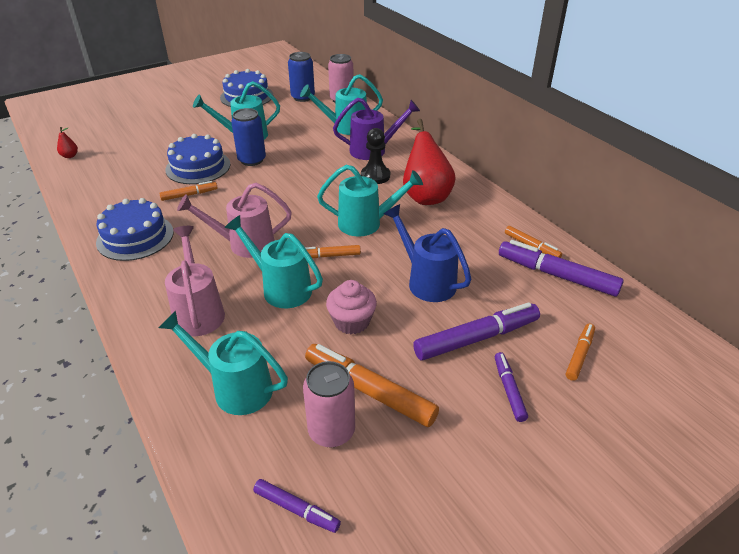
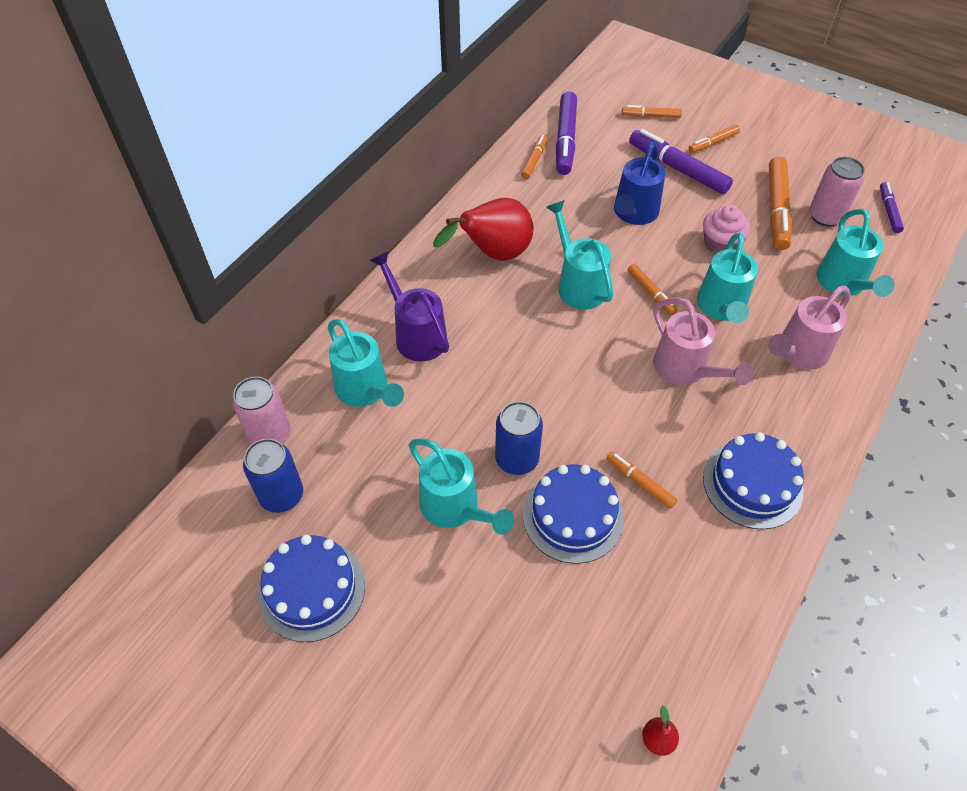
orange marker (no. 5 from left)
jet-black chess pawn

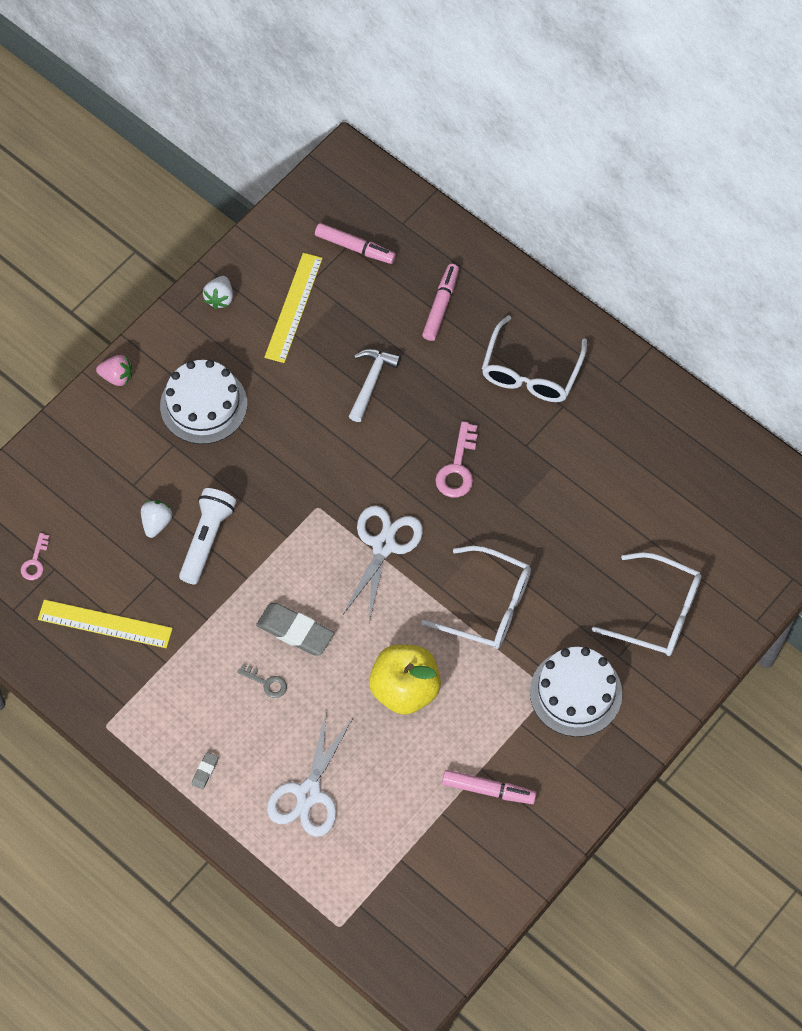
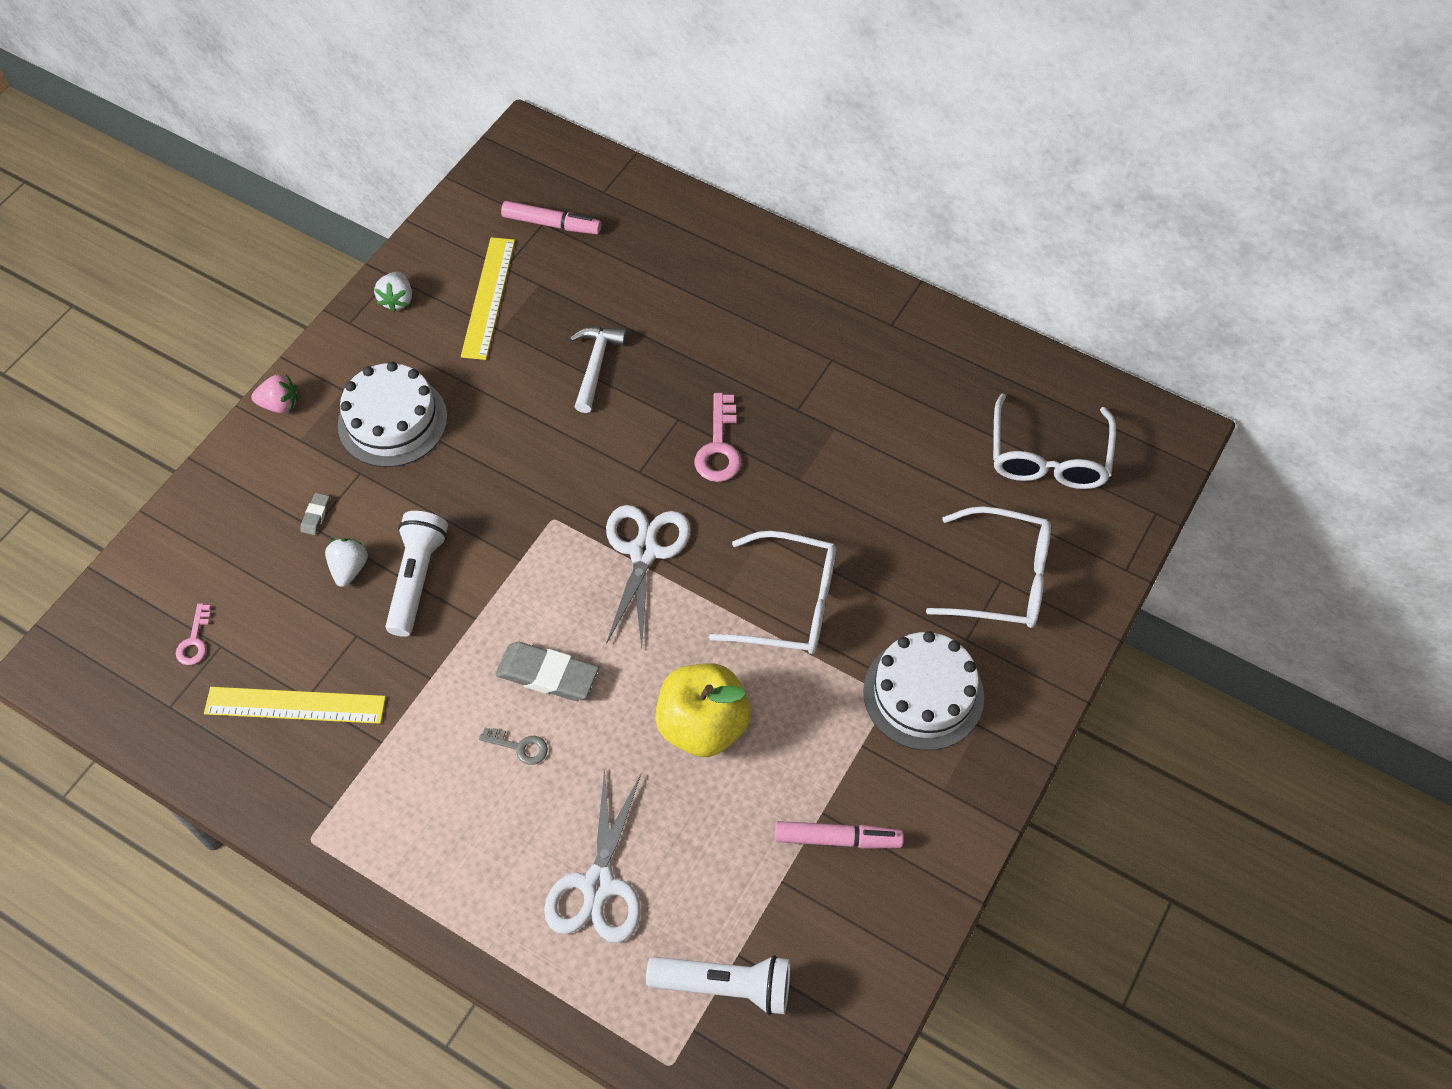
gray gum eraser (no. 1 from left)
white pocket torch (no. 2 from left)
white spectacles (no. 3 from left)
rose-pink marker (no. 2 from left in the first image)

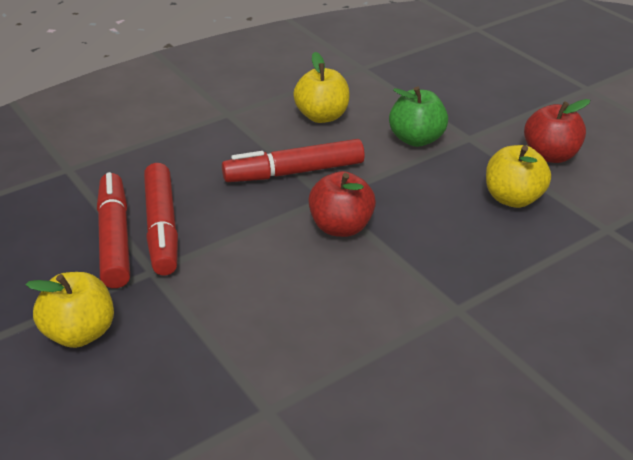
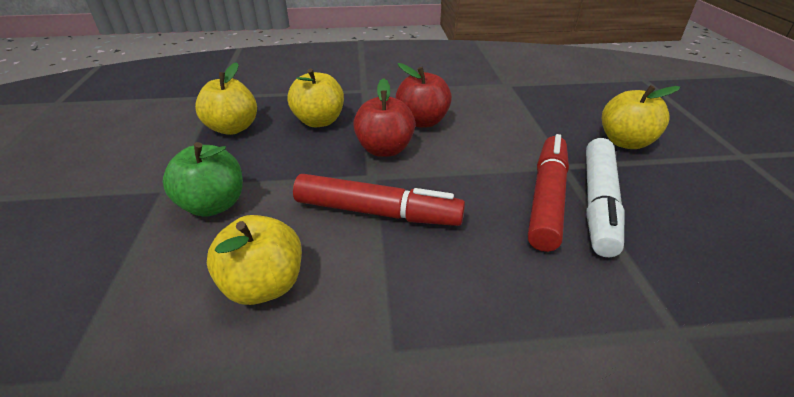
bright yellow apple (no. 3 from left)
crimson apple (no. 2 from left)
white marker

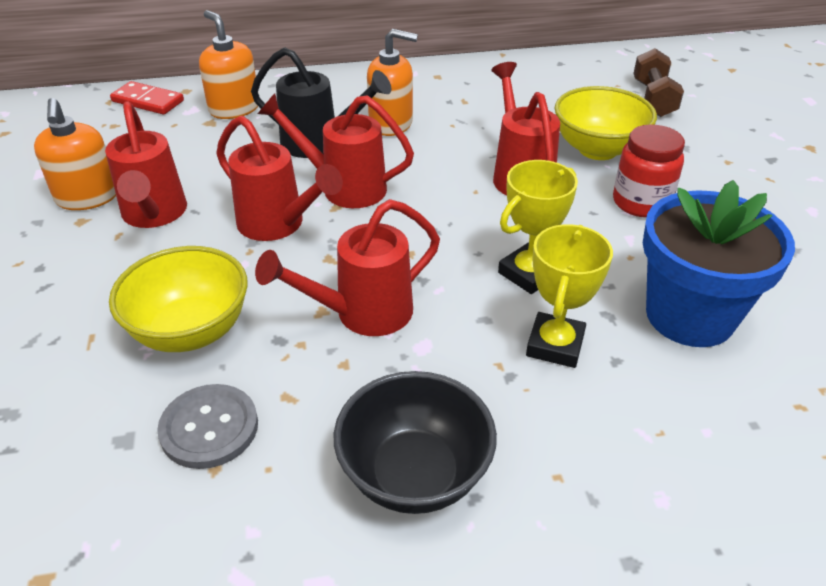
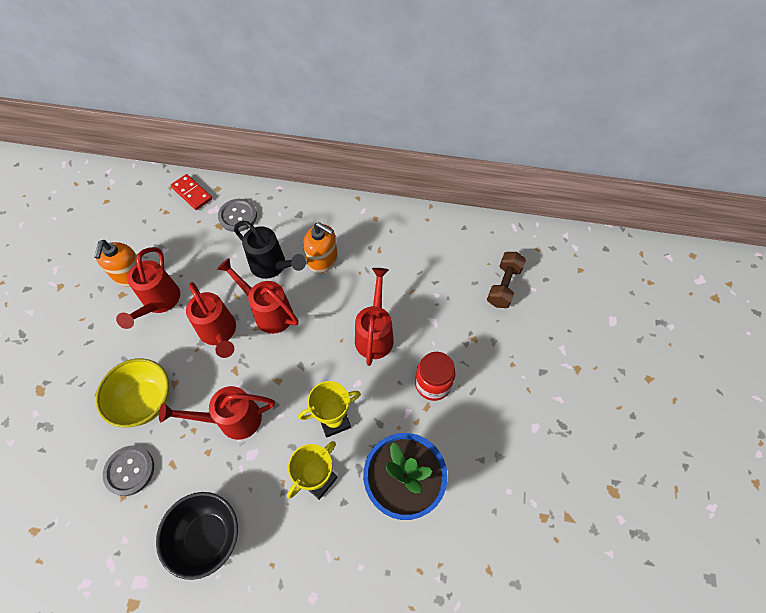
gray sewing button (no. 2 from left)
bright yellow deep dish (no. 2 from left in the first image)

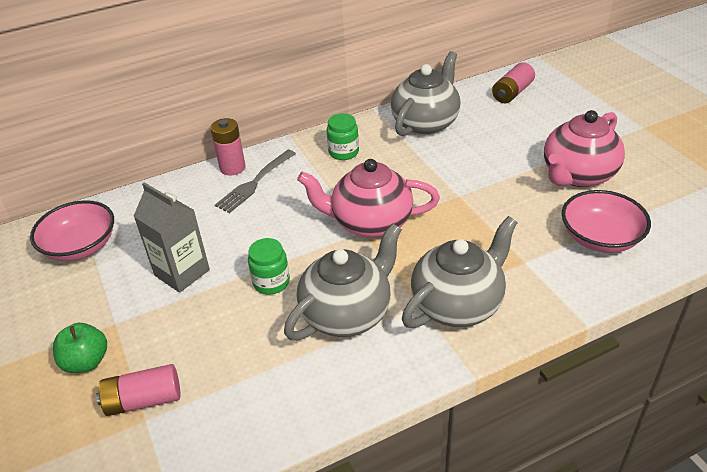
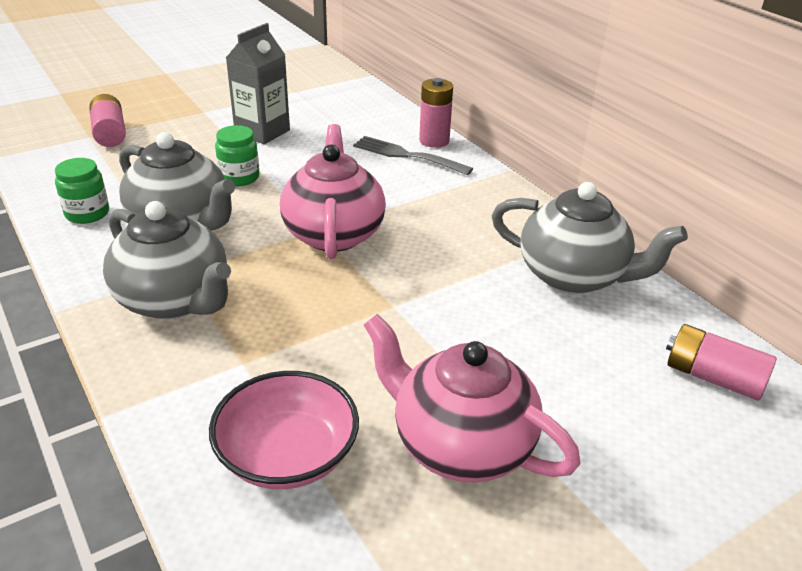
emerald preserve jar (no. 1 from left)
rose-pink deep dish (no. 1 from left in the first image)
emerald apple

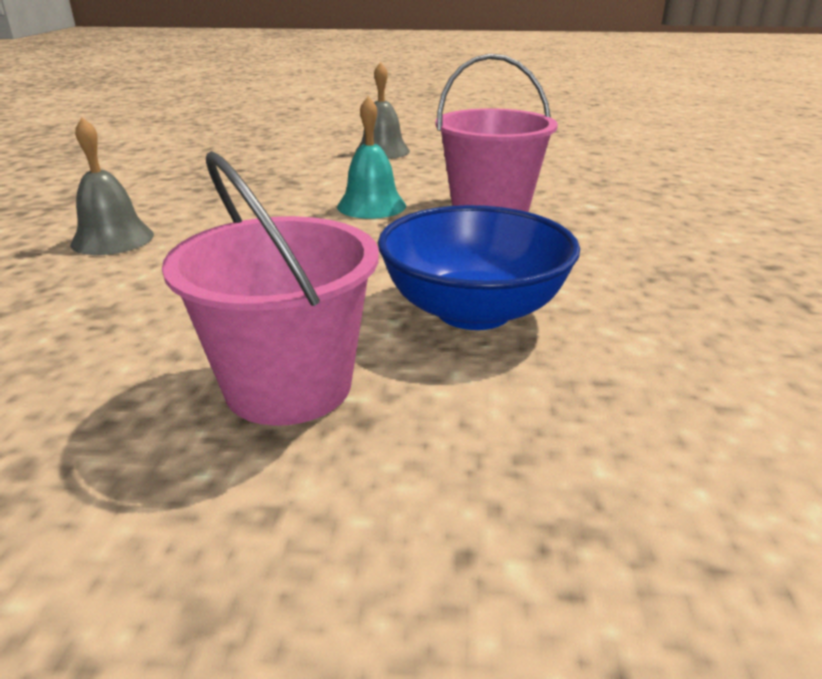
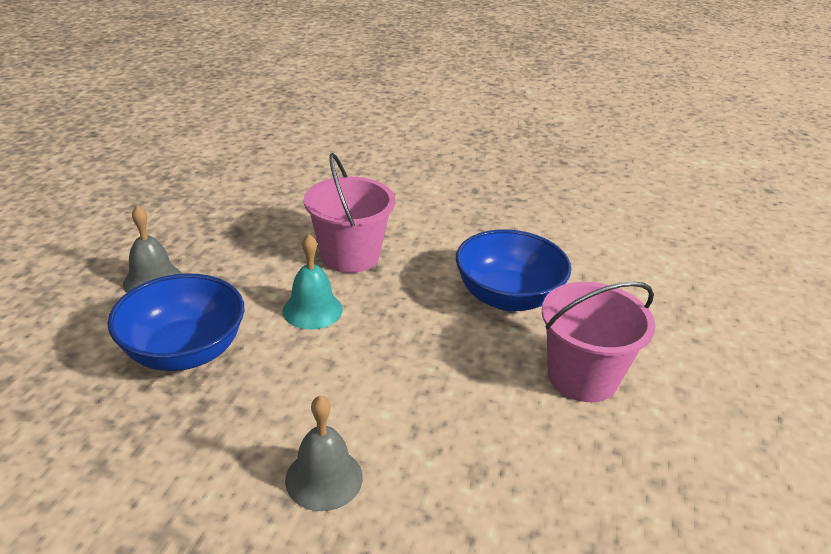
blue deep dish (no. 1 from left)

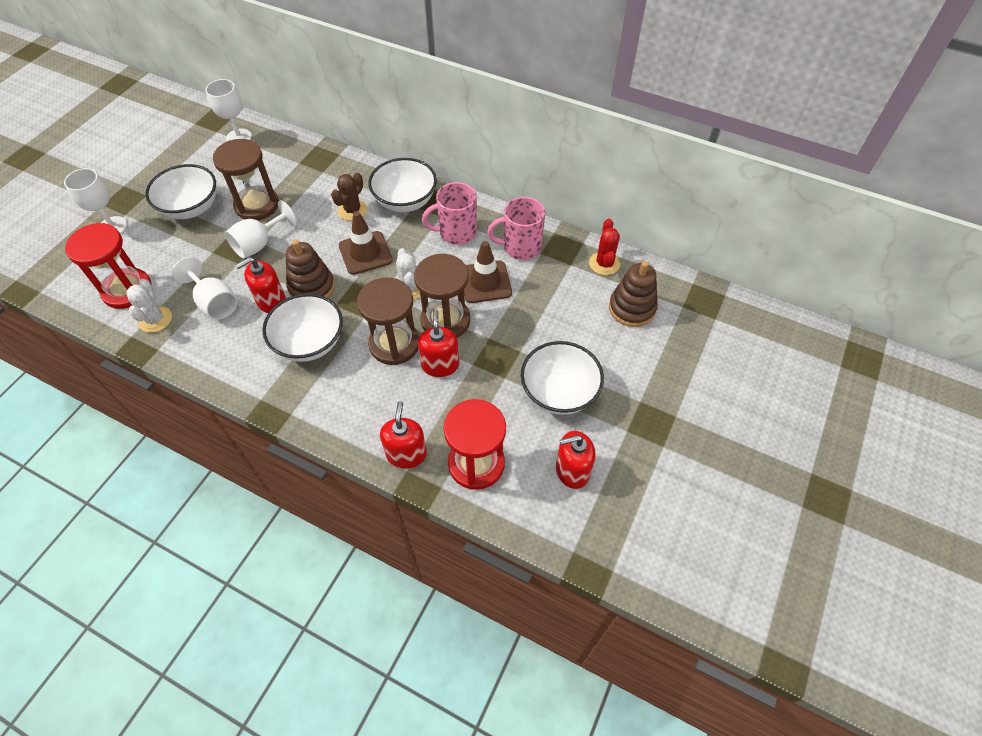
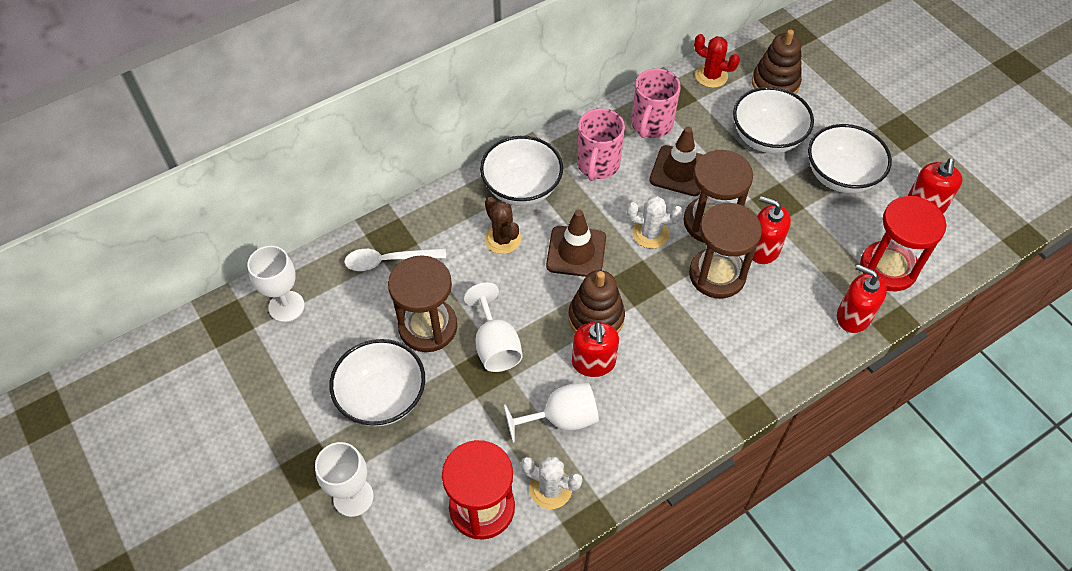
white teaspoon
white deep dish (no. 3 from left)

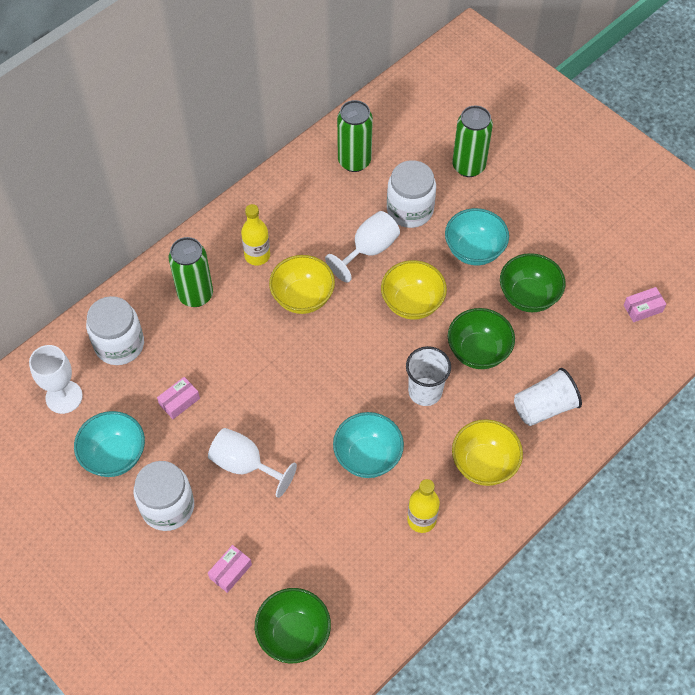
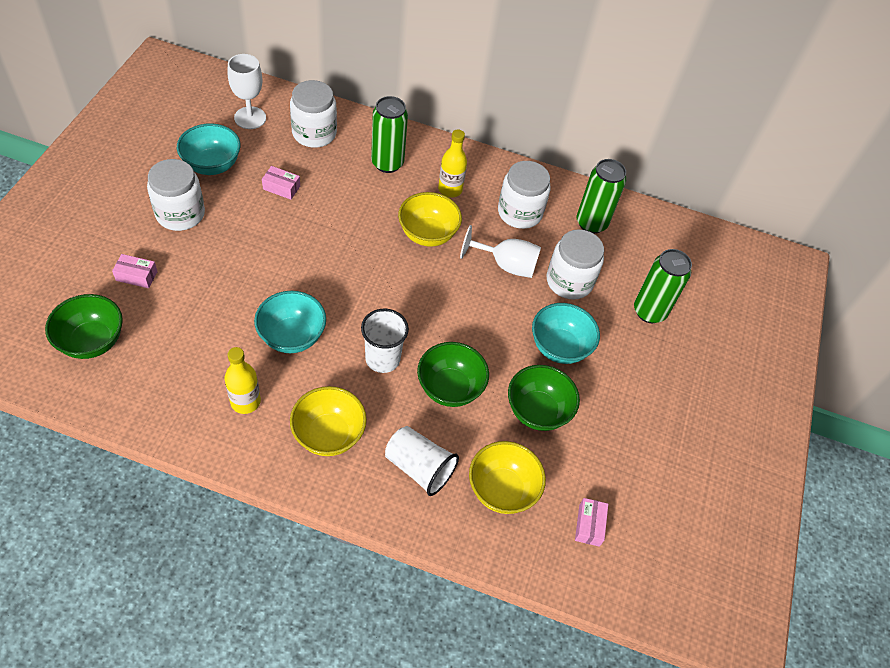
bright yellow deep dish (no. 3 from left)
white preserve jar (no. 3 from left)
rose-pink package (no. 3 from left)
white chalice (no. 2 from left in the first image)

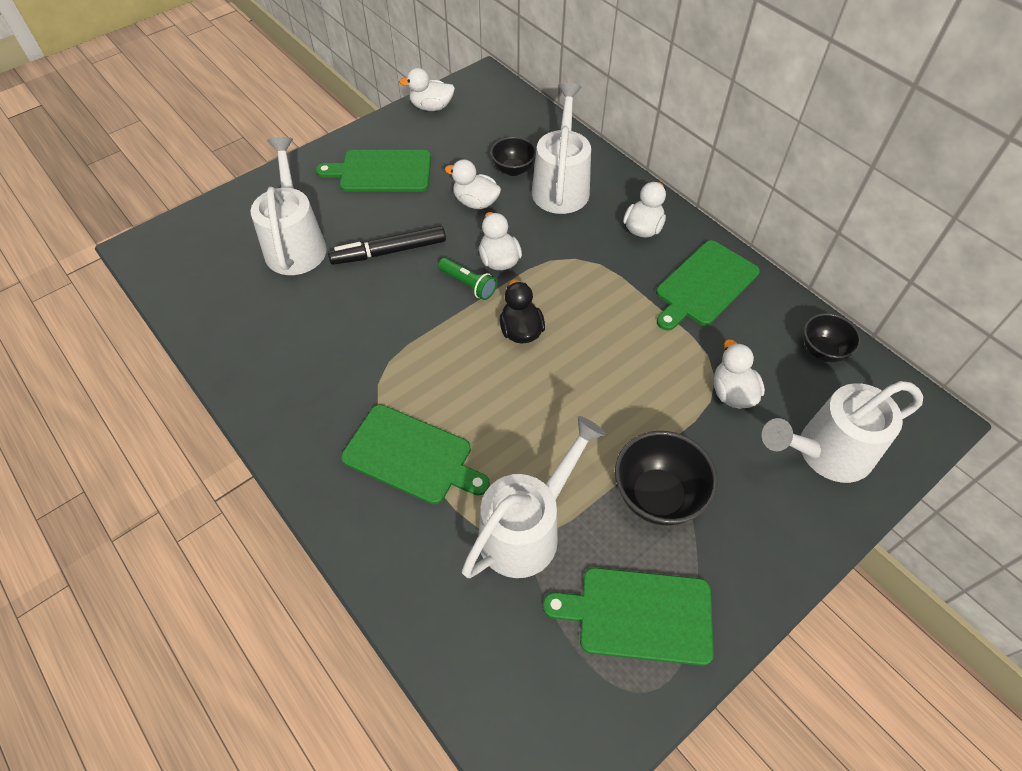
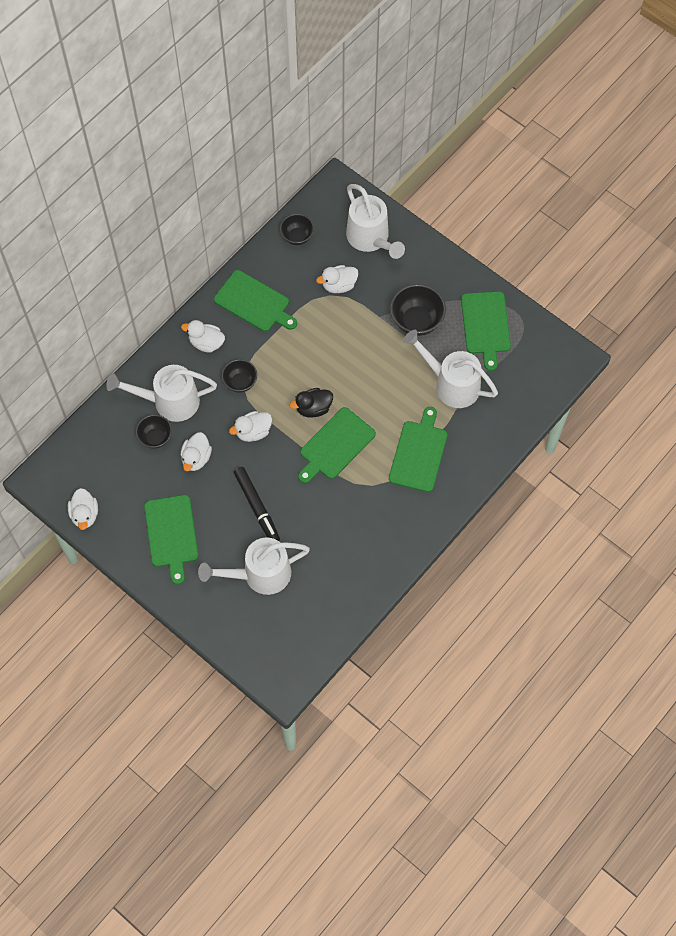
jet-black deep dish (no. 2 from left)
emerald bread board (no. 3 from left)
emerald pocket torch

